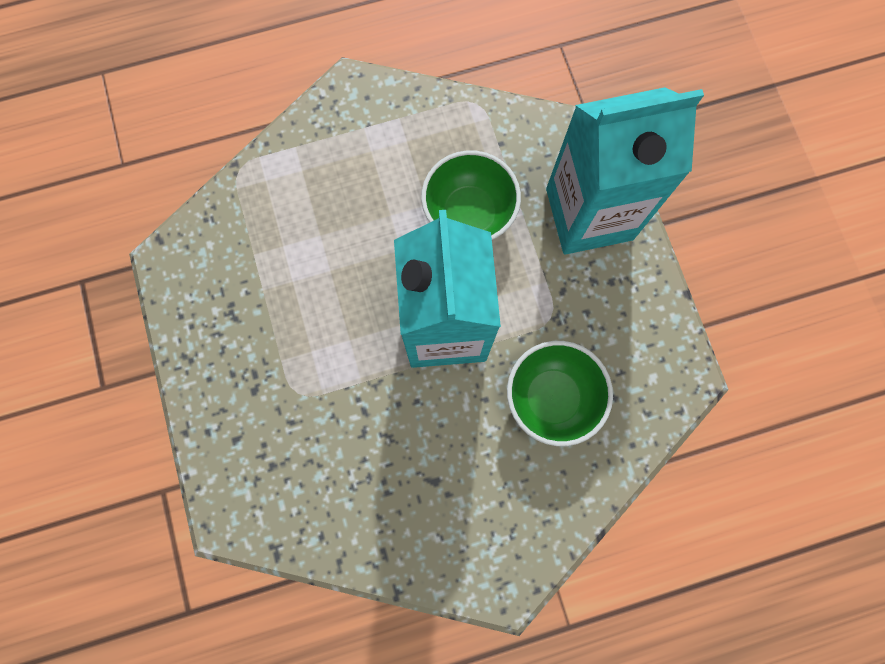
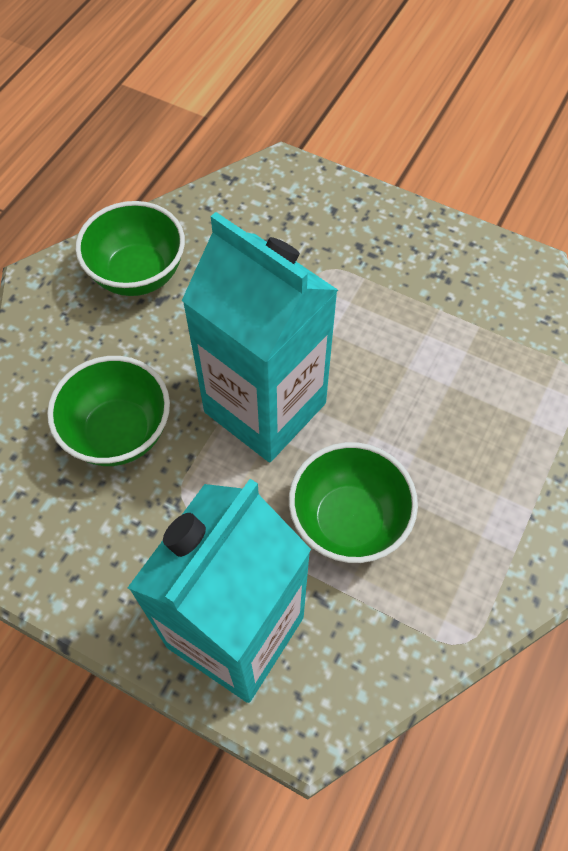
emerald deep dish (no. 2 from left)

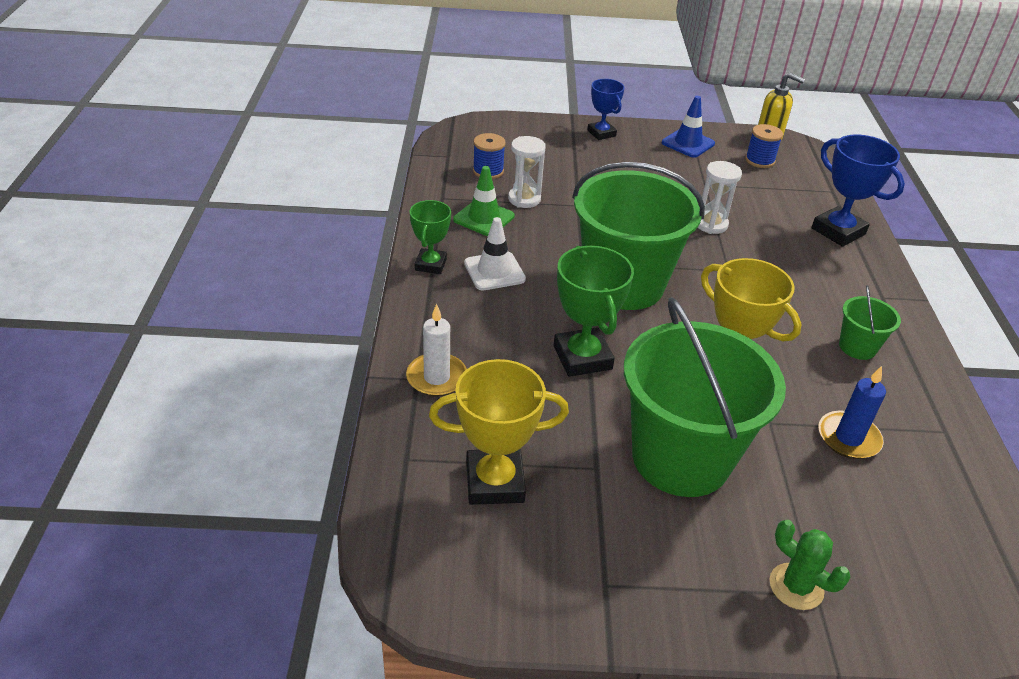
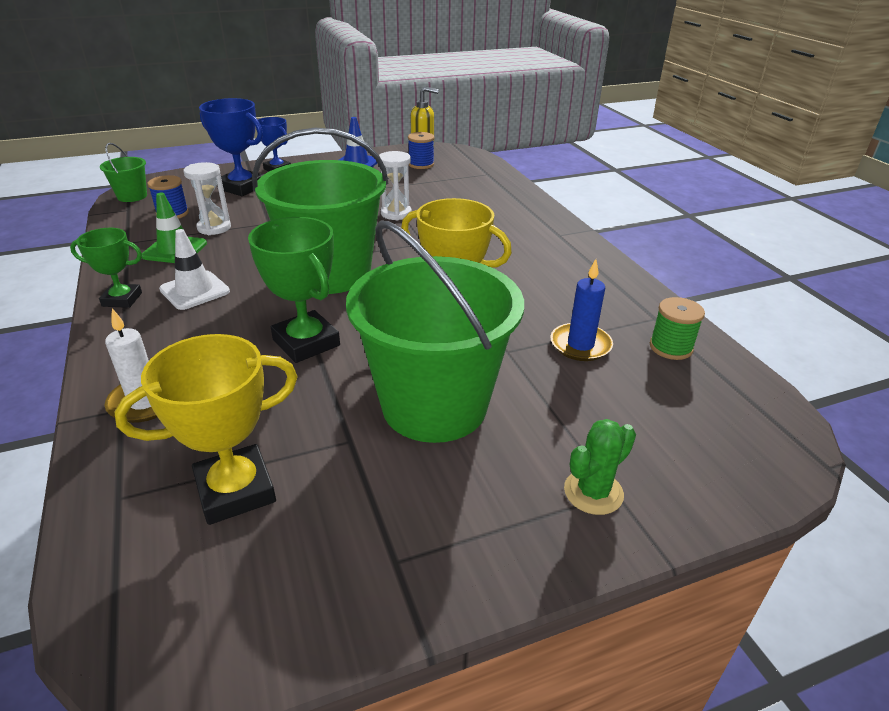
emerald prize cup (no. 1 from left)
emerald sand bucket (no. 1 from left)
blue prize cup (no. 1 from left)
emerald prickly plant
emerald bobbin

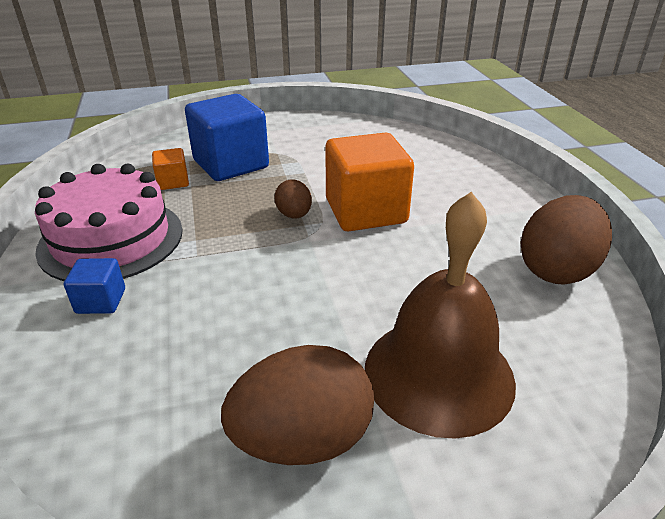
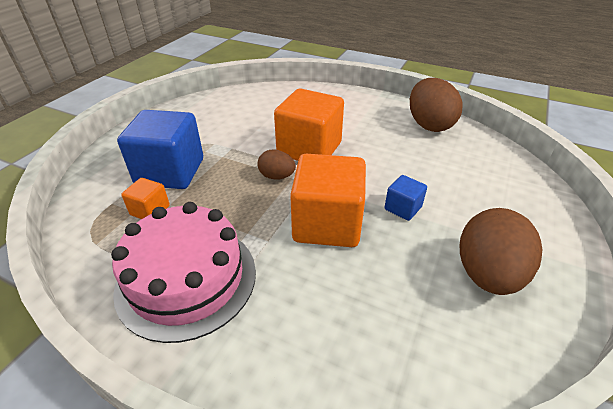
orange solid cube (no. 3 from left)
blue solid cube (no. 2 from left)
dark brown bell

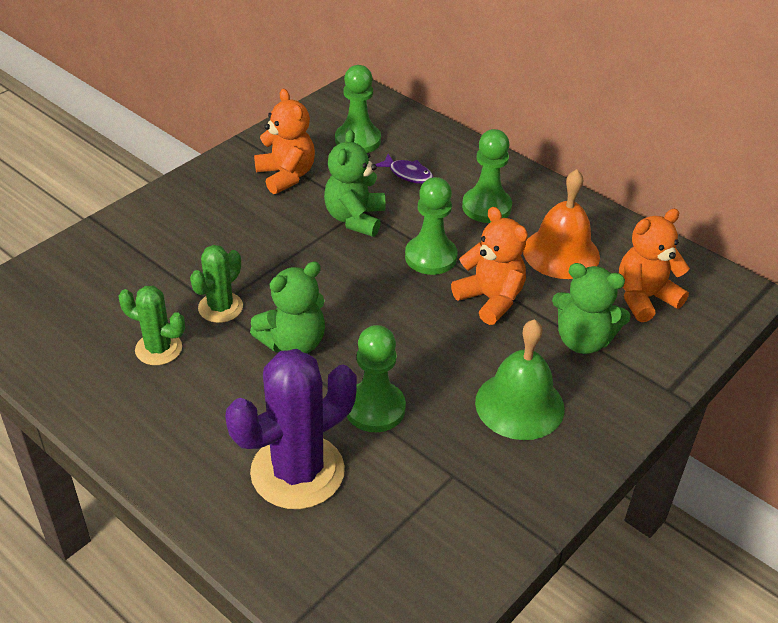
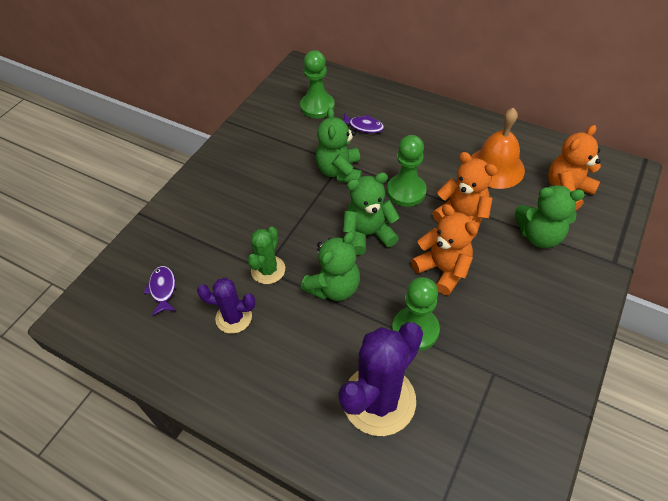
purple fish (no. 1 from left)
purple prickly plant (no. 1 from left)
emerald teddy (no. 3 from left)
orange teddy (no. 1 from left)
emerald chess pawn (no. 4 from left in the first image)
emerald bell

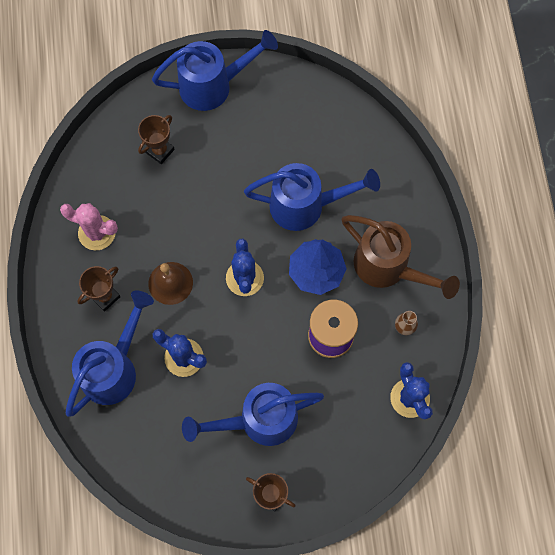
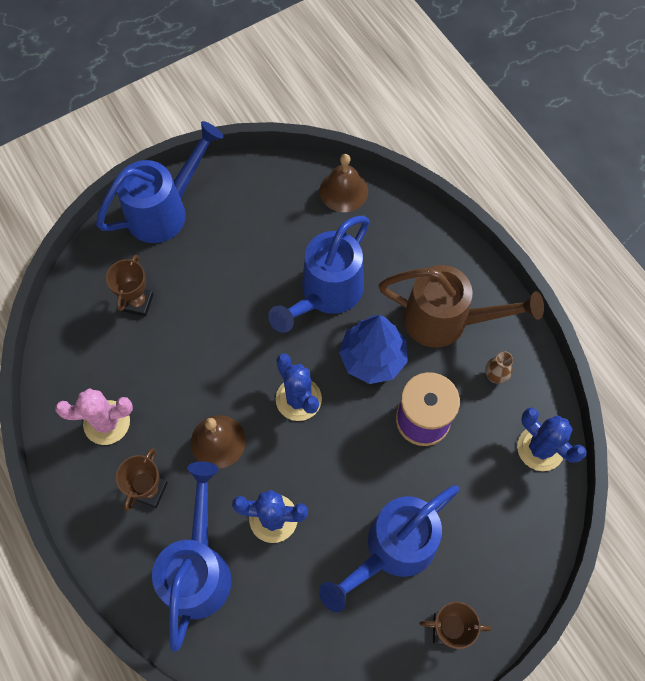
blue watering can (no. 3 from left)
dark brown bell (no. 2 from left)

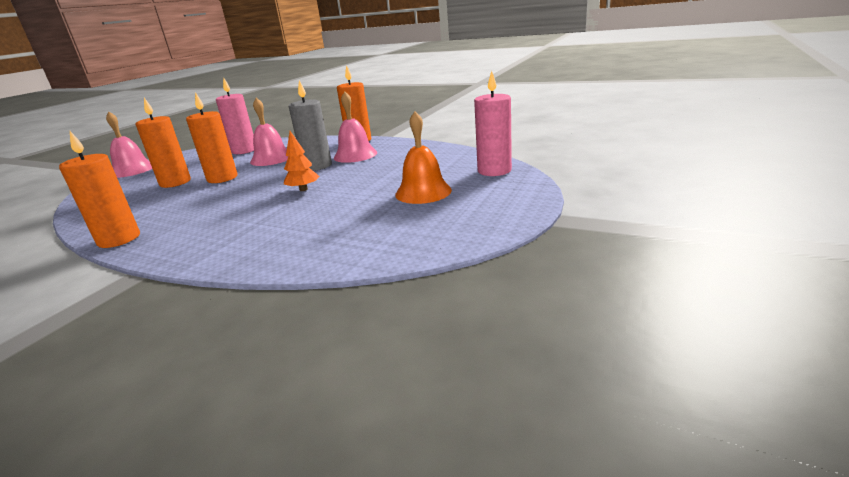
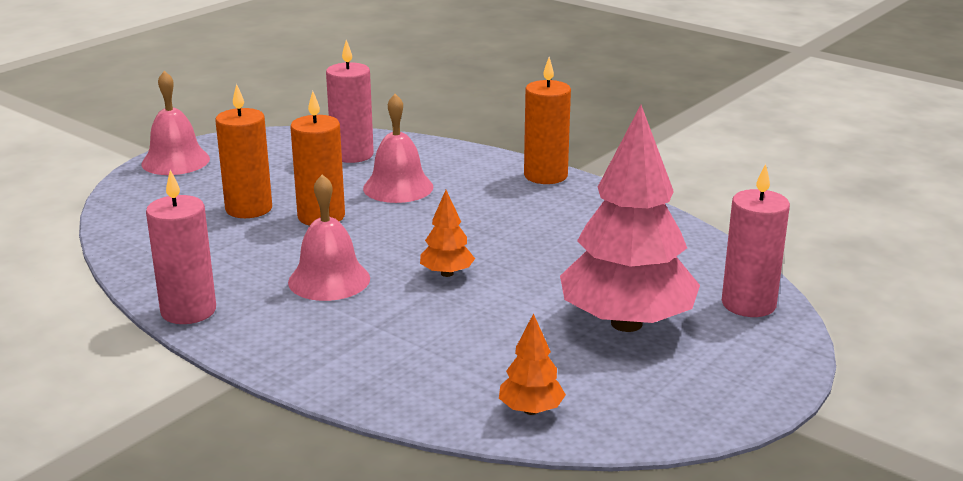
rose-pink pillar candle (no. 1 from left)
rose-pink bell (no. 2 from left)
orange toy tree (no. 2 from left)
rose-pink toy tree
gray pillar candle

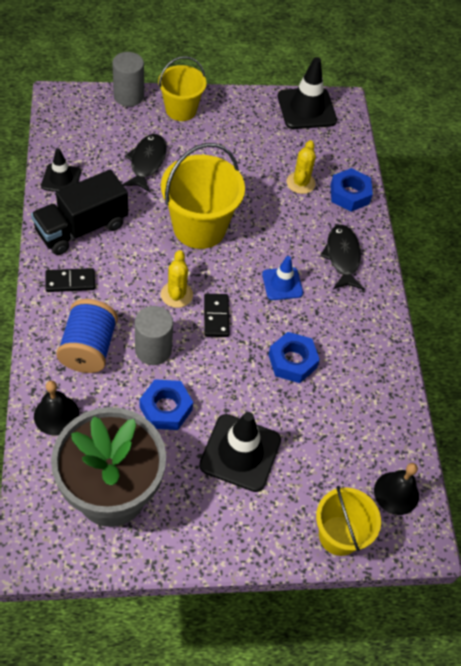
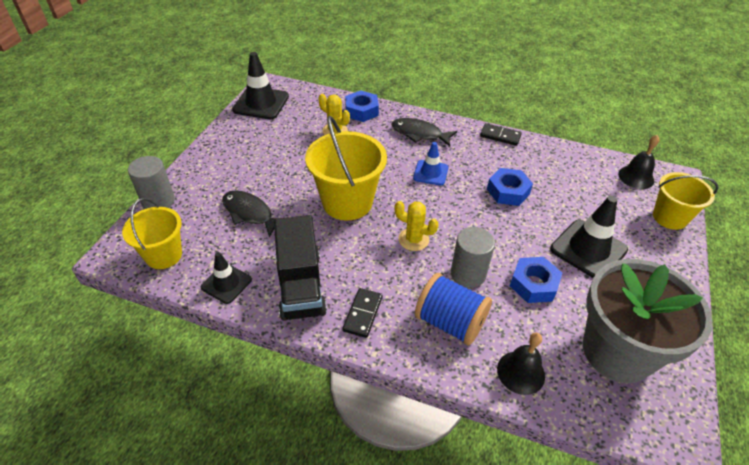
bright yellow sand bucket (no. 1 from left)
jet-black domino (no. 2 from left)

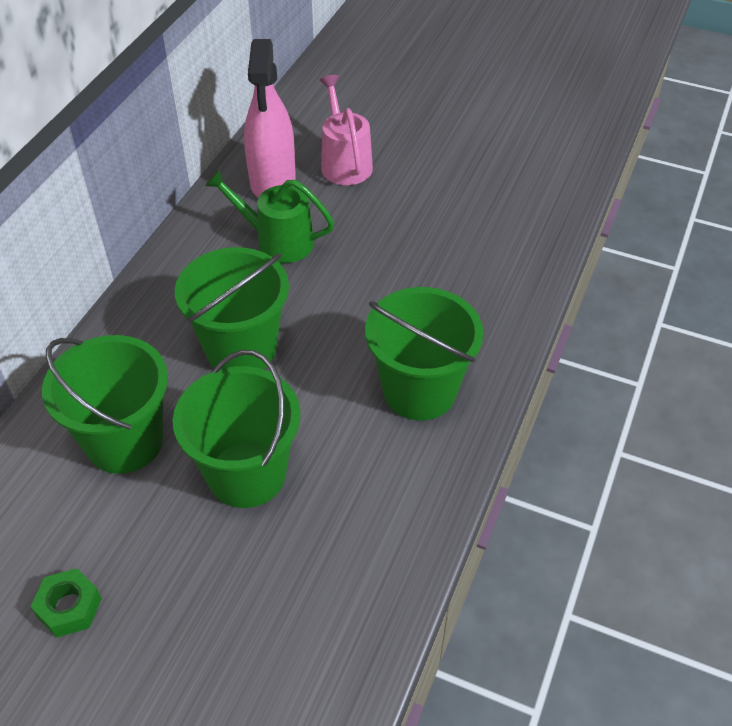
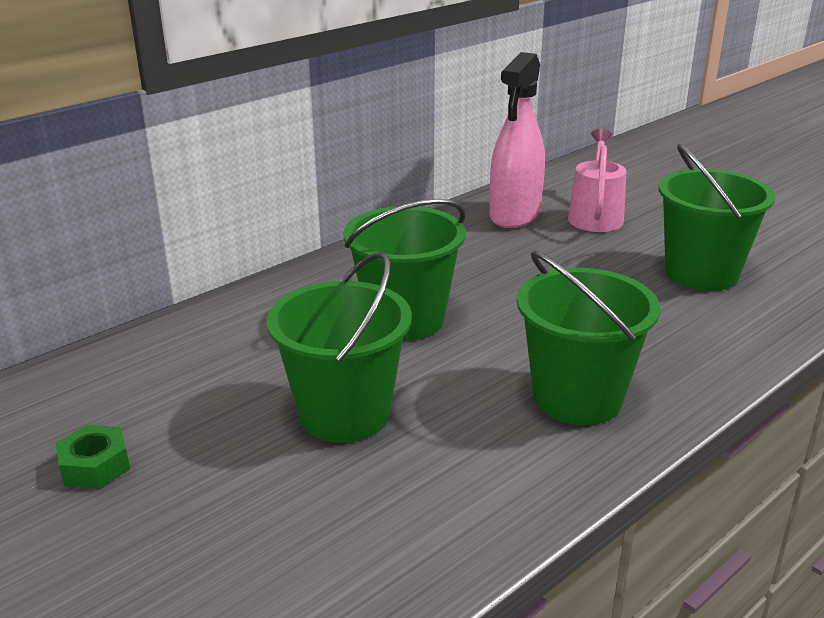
emerald sand bucket (no. 4 from left)
emerald watering can

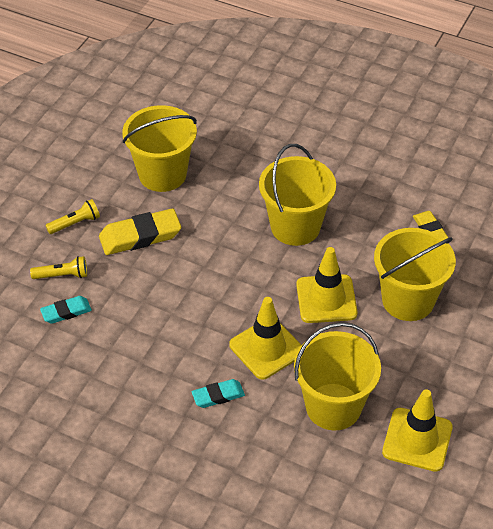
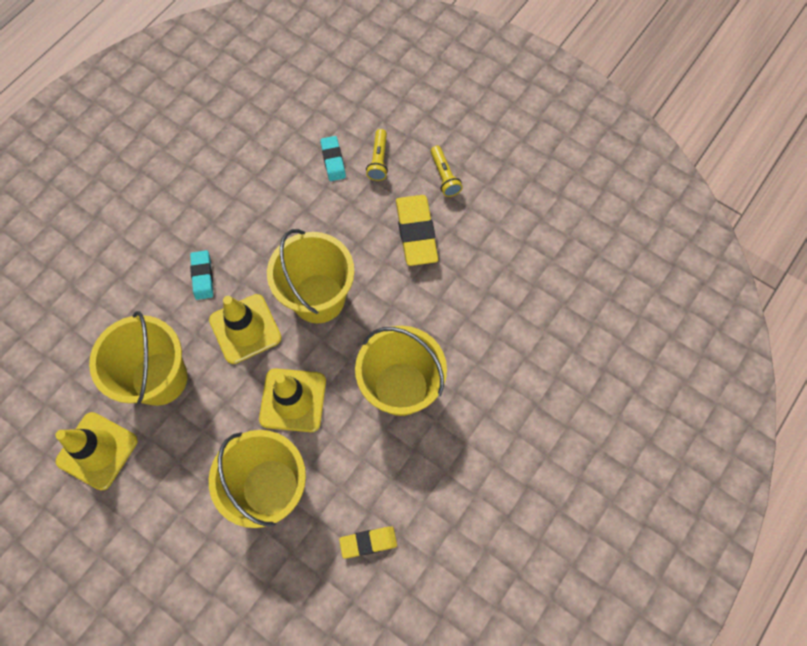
bright yellow sand bucket (no. 3 from left)

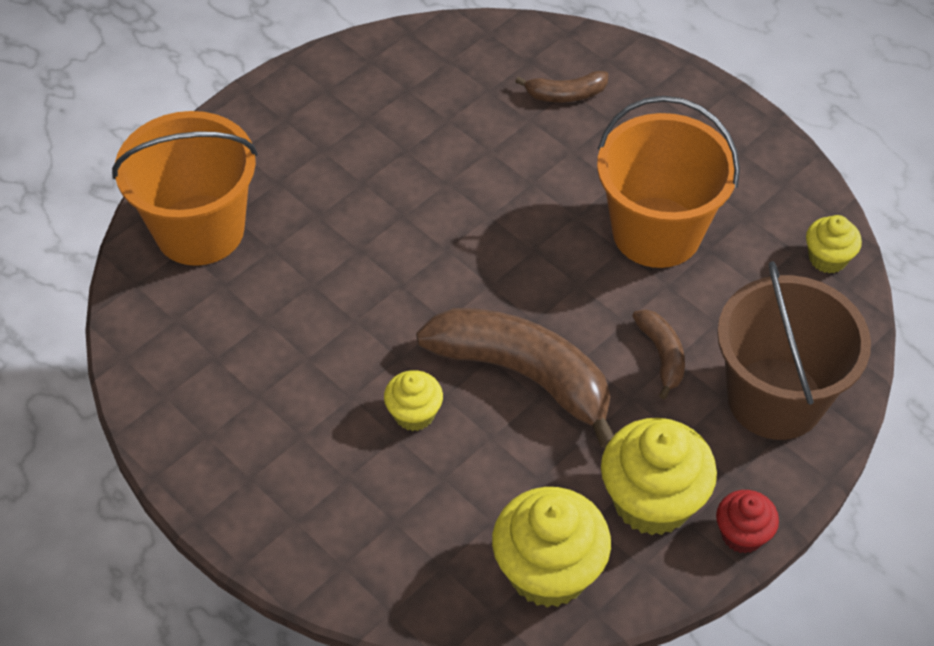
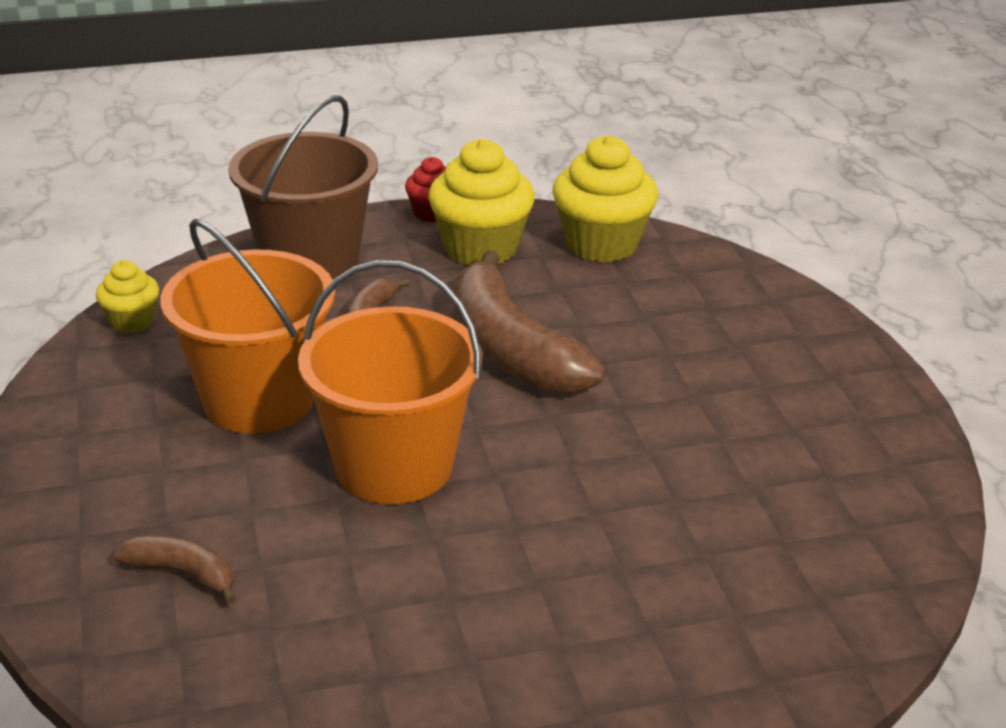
orange sand bucket (no. 2 from left)
bright yellow fairy cake (no. 1 from left in the first image)

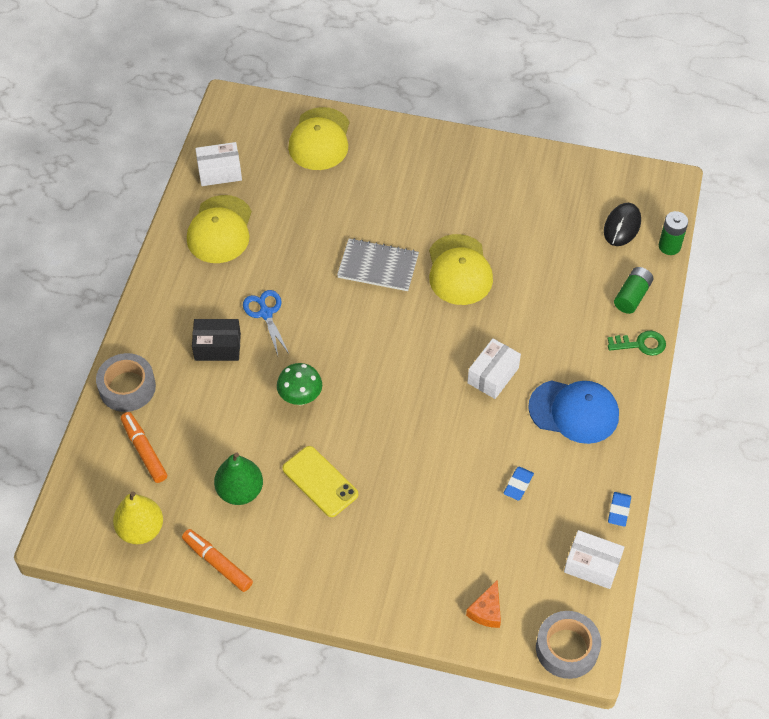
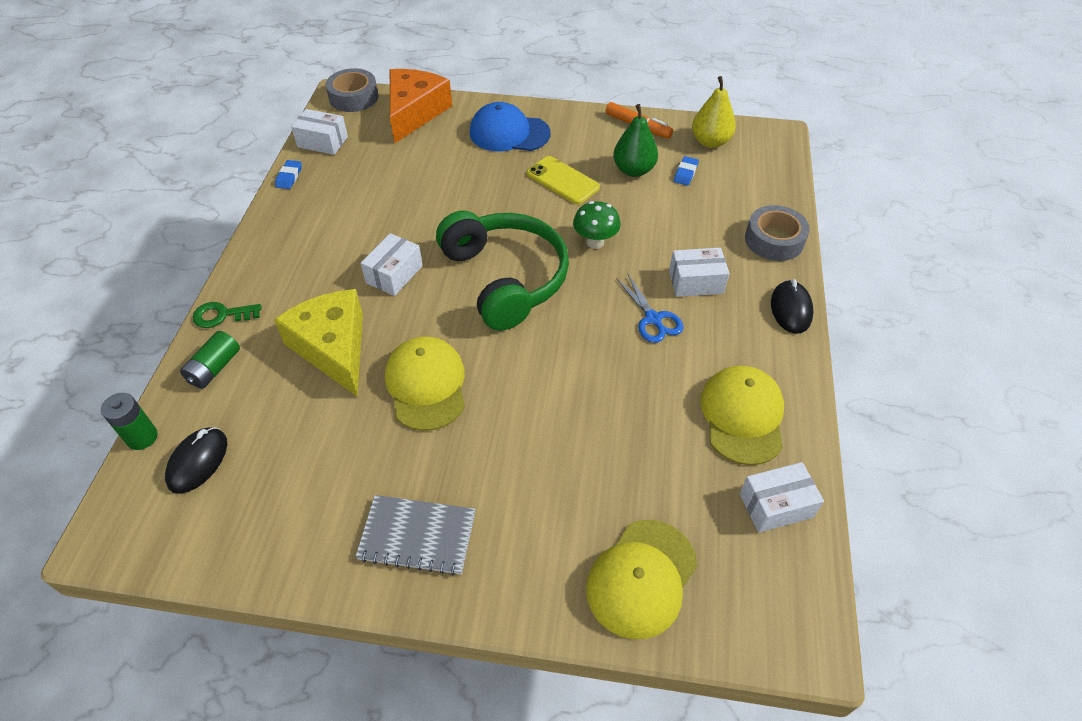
bright yellow piece of cheese
gray notebook
orange piece of cheese
emerald headphones
blue baseball cap
bright yellow baseball cap (no. 2 from left)
white package (no. 3 from left)
blue gum eraser (no. 2 from left)
jet-black mouse (no. 2 from left)
orange marker (no. 1 from left in the first image)

